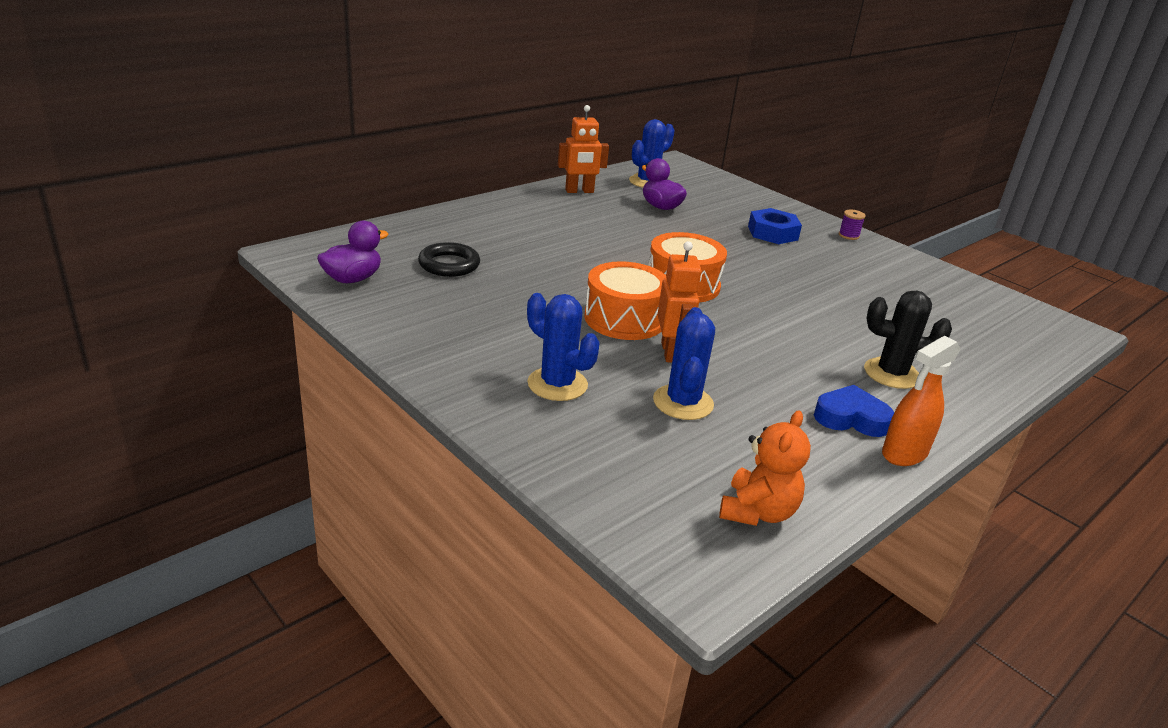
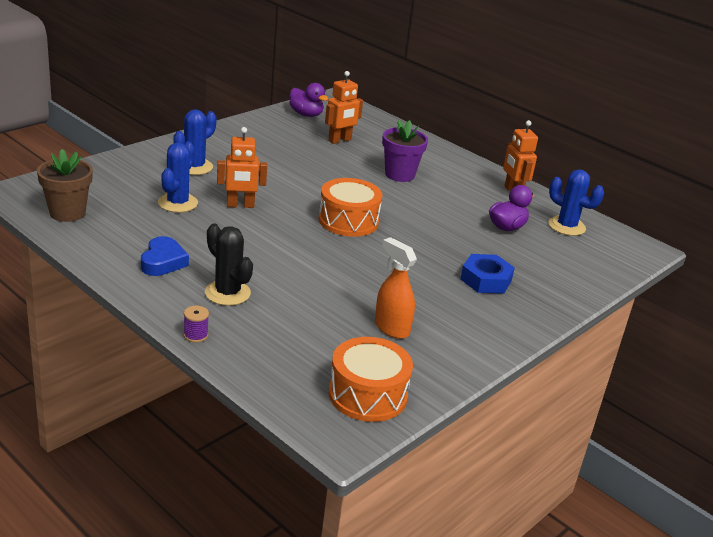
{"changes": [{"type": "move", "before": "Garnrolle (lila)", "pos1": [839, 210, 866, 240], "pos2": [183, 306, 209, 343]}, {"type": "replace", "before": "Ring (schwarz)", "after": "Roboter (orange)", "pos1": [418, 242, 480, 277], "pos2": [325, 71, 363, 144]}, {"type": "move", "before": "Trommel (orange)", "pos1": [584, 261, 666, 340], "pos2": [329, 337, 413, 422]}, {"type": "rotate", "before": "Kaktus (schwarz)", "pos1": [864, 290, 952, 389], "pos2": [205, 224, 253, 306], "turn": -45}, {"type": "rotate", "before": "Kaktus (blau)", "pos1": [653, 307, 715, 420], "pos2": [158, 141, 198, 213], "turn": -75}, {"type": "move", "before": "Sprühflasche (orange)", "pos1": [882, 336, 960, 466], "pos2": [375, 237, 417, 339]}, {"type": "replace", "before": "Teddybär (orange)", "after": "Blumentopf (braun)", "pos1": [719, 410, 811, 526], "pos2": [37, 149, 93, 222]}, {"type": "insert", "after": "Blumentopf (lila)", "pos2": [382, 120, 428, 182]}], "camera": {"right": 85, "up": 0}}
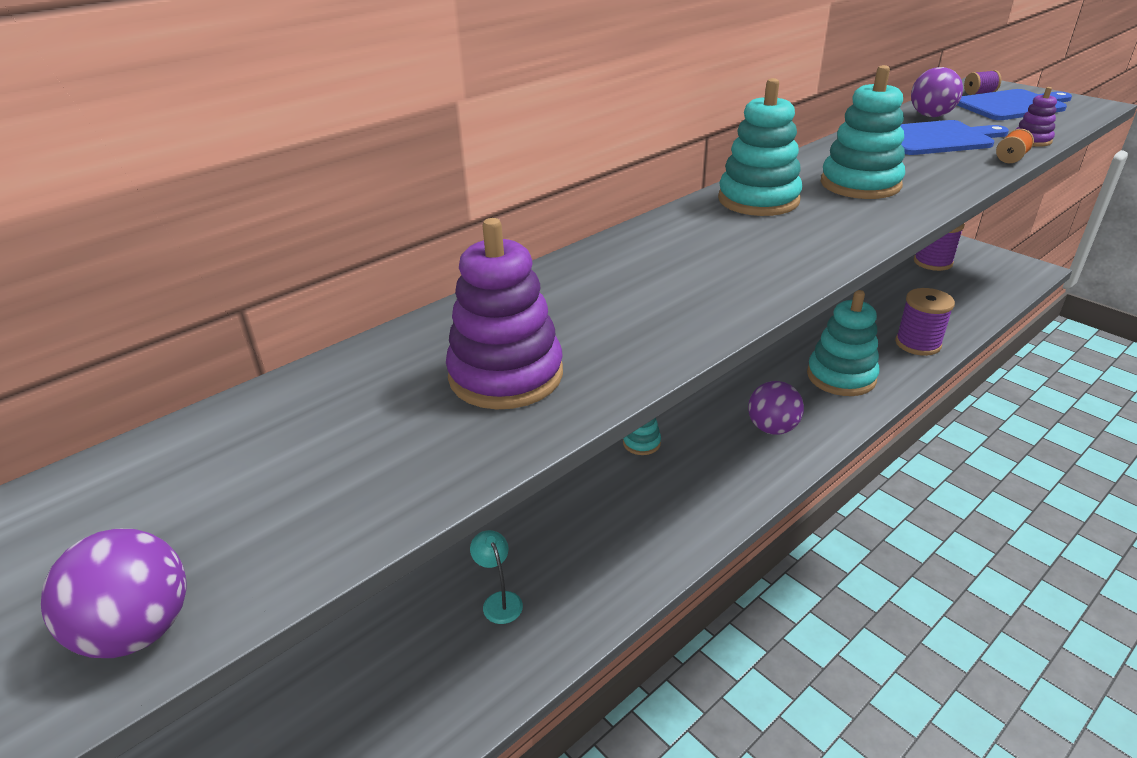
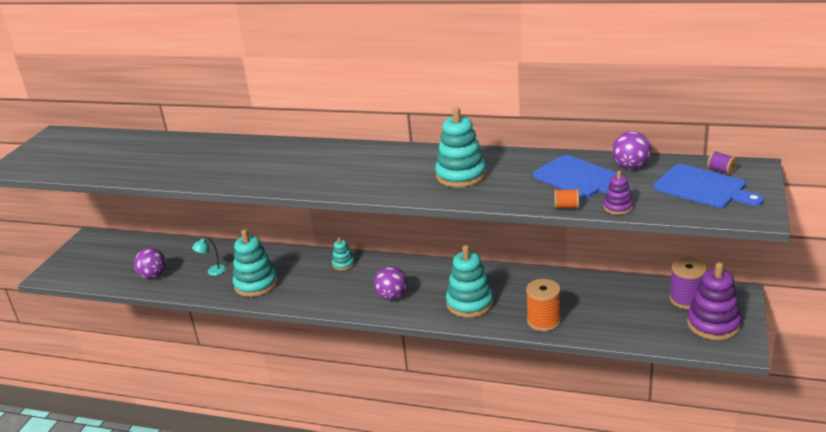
{"changes": [{"type": "move", "before": "Stapelspielzeug (türkis)", "pos1": [718, 78, 802, 216], "pos2": [233, 229, 278, 297]}, {"type": "move", "before": "Stapelspielzeug (lila)", "pos1": [446, 218, 563, 409], "pos2": [687, 262, 741, 340]}, {"type": "recolor", "before": "Garnrolle (lila)", "after": "Garnrolle (orange)", "pos1": [895, 288, 955, 356], "pos2": [526, 279, 561, 331]}, {"type": "move", "before": "Ball (lila)", "pos1": [41, 529, 187, 658], "pos2": [134, 248, 166, 279]}, {"type": "rotate", "before": "Lampe (türkis)", "pos1": [470, 530, 523, 624], "pos2": [192, 237, 226, 276], "turn": -150}], "camera": {"right": 60, "up": -5}}
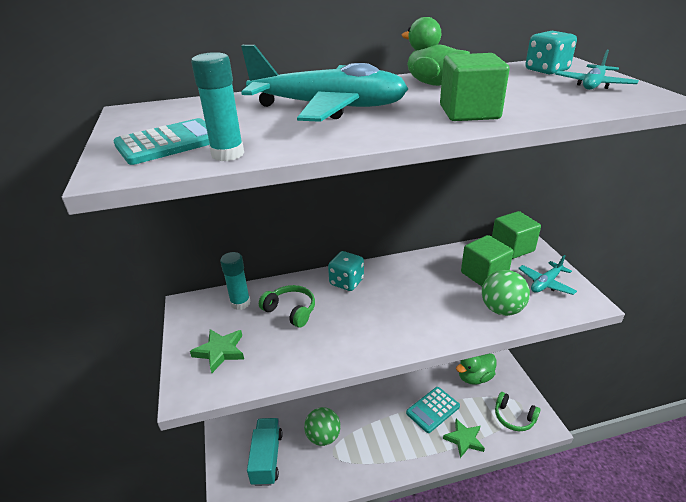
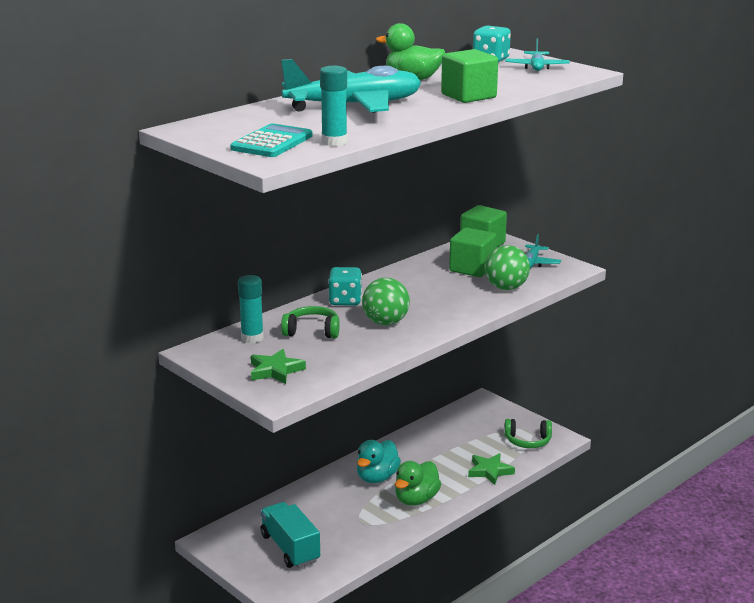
{"changes": [{"type": "move", "before": "Ente (grün)", "pos1": [456, 353, 497, 385], "pos2": [395, 461, 441, 506]}, {"type": "delete", "before": "Taschenrechner (türkis)", "pos1": [406, 387, 460, 433]}, {"type": "move", "before": "Ball (grün)", "pos1": [304, 407, 341, 446], "pos2": [362, 278, 410, 325]}, {"type": "insert", "after": "Ente (türkis)", "pos2": [357, 440, 401, 483]}], "camera": {"right": -30, "up": -10}}
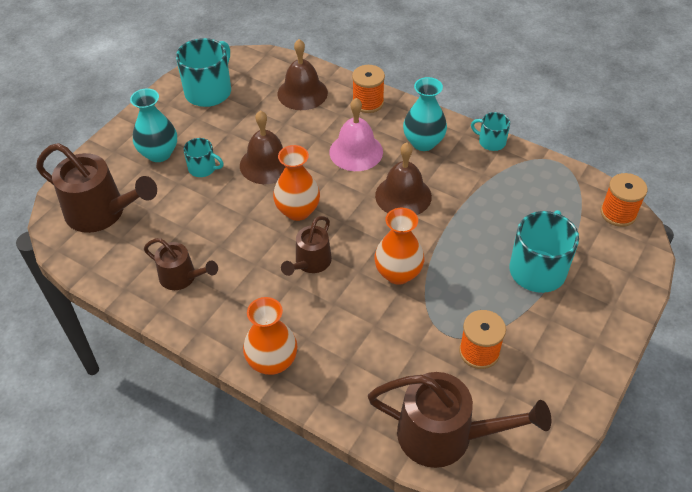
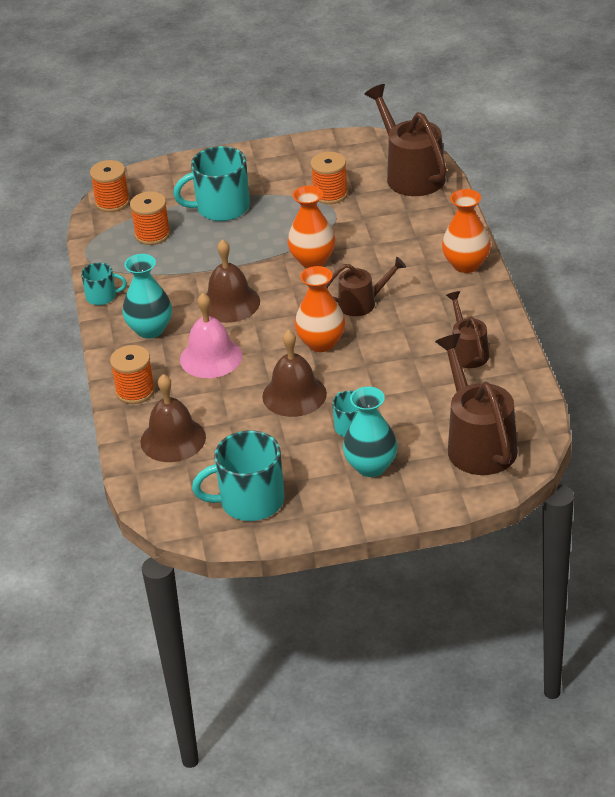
{"changes": [{"type": "rotate", "before": "Tasse (türkis)", "pos1": [471, 112, 510, 151], "pos2": [81, 263, 127, 305], "turn": -75}, {"type": "insert", "after": "Garnrolle (orange)", "pos2": [130, 192, 170, 245]}], "camera": {"right": -130, "up": -10}}
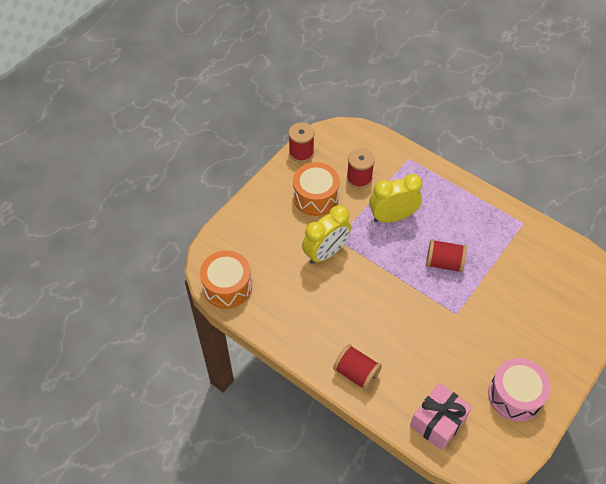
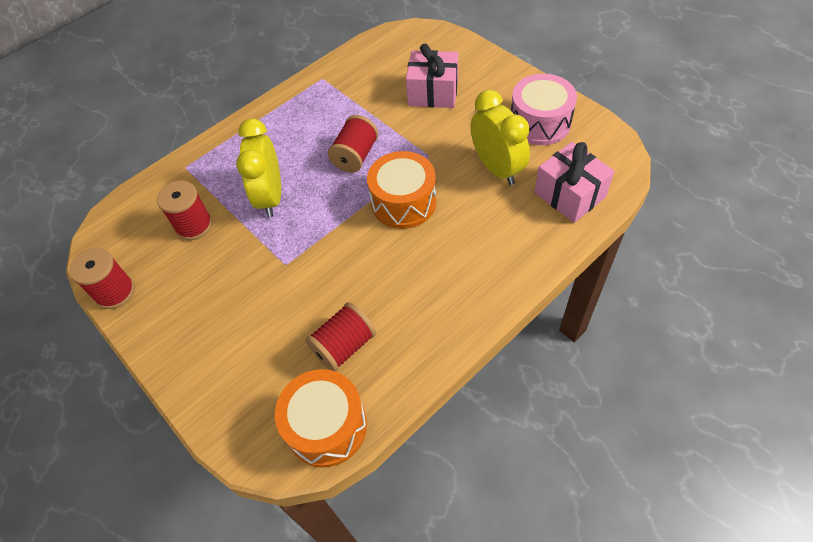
{"changes": [{"type": "move", "before": "Trommel (orange)", "pos1": [293, 162, 340, 216], "pos2": [367, 151, 436, 229]}, {"type": "move", "before": "Wecker (gelb)", "pos1": [302, 205, 351, 264], "pos2": [471, 90, 530, 185]}, {"type": "move", "before": "Garnrolle (rot)", "pos1": [333, 344, 382, 391], "pos2": [305, 302, 376, 372]}, {"type": "insert", "after": "Geschenk (rosa)", "pos2": [406, 44, 458, 108]}], "camera": {"right": -75, "up": 0}}
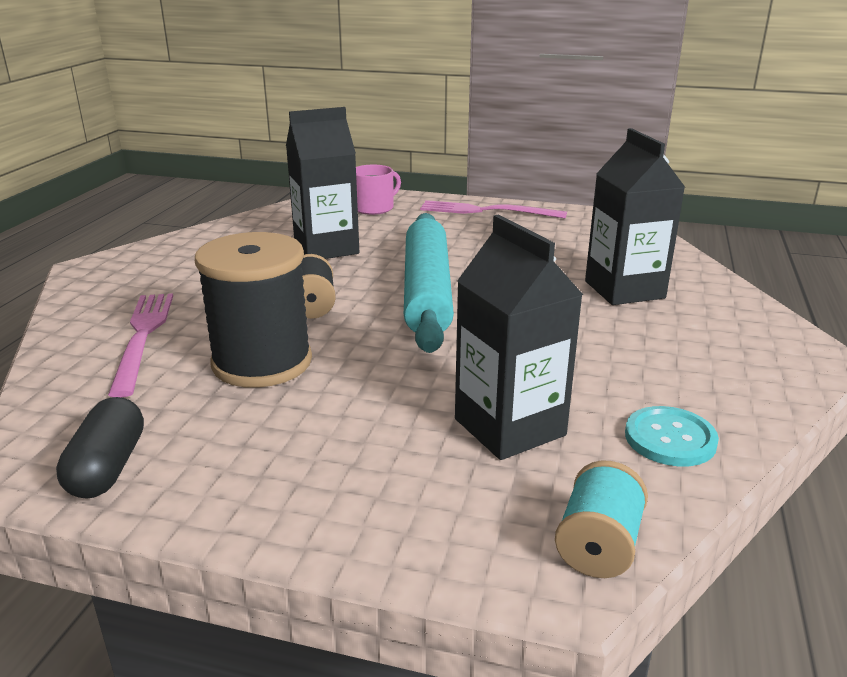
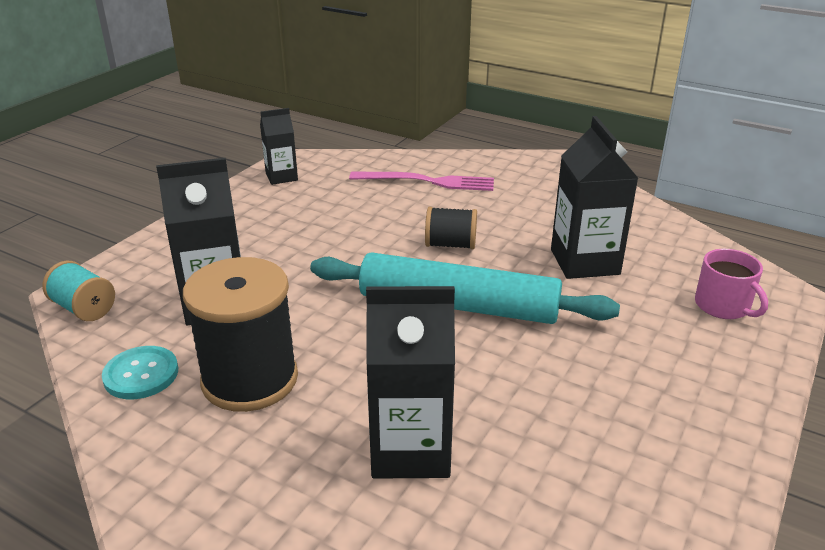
{"changes": [{"type": "delete", "before": "Gabel (rosa)", "pos1": [420, 200, 567, 219]}, {"type": "move", "before": "Garnrolle (schwarz)", "pos1": [195, 232, 312, 388], "pos2": [183, 257, 298, 412]}, {"type": "replace", "before": "Kapsel (schwarz)", "after": "Getränkekarton (schwarz)", "pos1": [56, 397, 144, 498], "pos2": [260, 108, 298, 185]}], "camera": {"right": 105, "up": 5}}
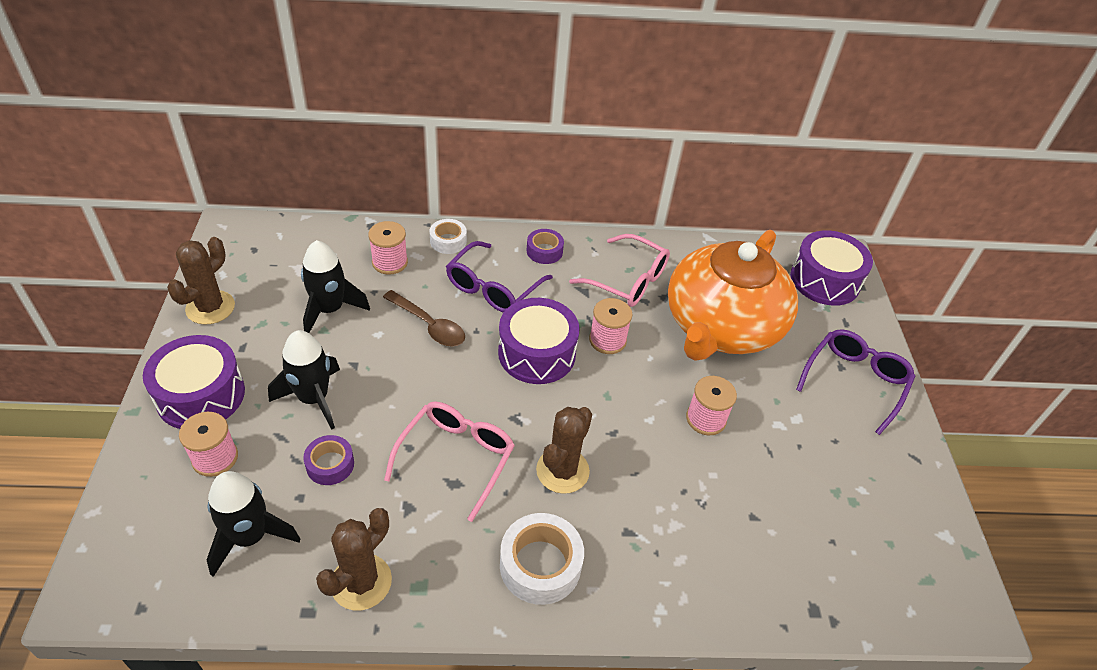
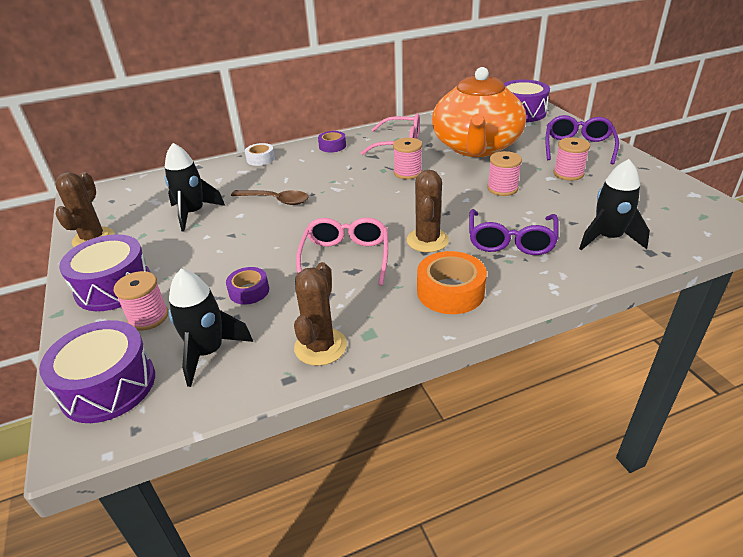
{"changes": [{"type": "move", "before": "Garnrolle (rosa)", "pos1": [368, 221, 408, 275], "pos2": [554, 137, 590, 181]}, {"type": "move", "before": "Brille (lila)", "pos1": [446, 241, 553, 313], "pos2": [469, 209, 559, 255]}, {"type": "move", "before": "Trommel (lila)", "pos1": [498, 298, 580, 384], "pos2": [39, 320, 155, 423]}, {"type": "move", "before": "Rakete (schwarz)", "pos1": [268, 330, 340, 430], "pos2": [579, 159, 650, 250]}, {"type": "recolor", "before": "Klebeband (weiß)", "after": "Klebeband (orange)", "pos1": [500, 513, 584, 605], "pos2": [417, 251, 487, 314]}], "camera": {"right": -15, "up": -10}}
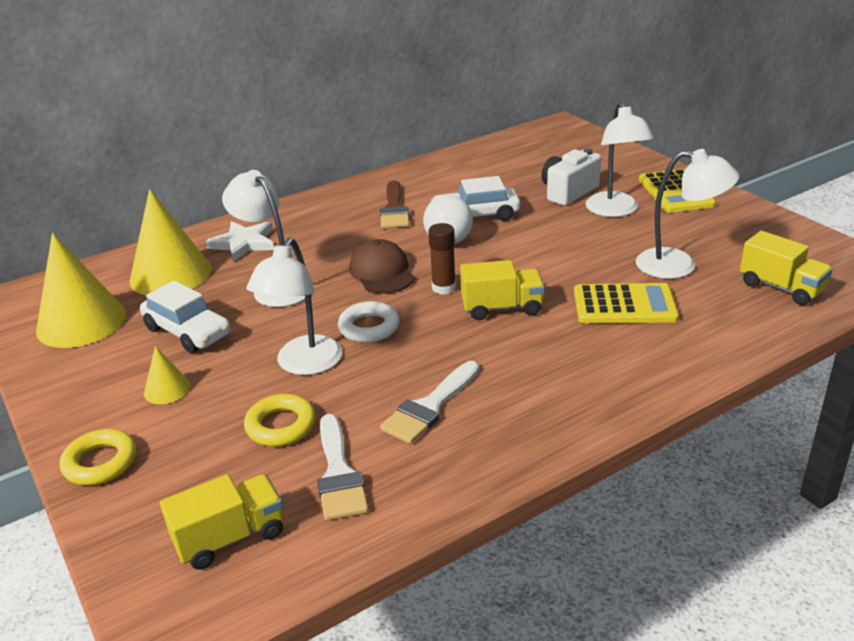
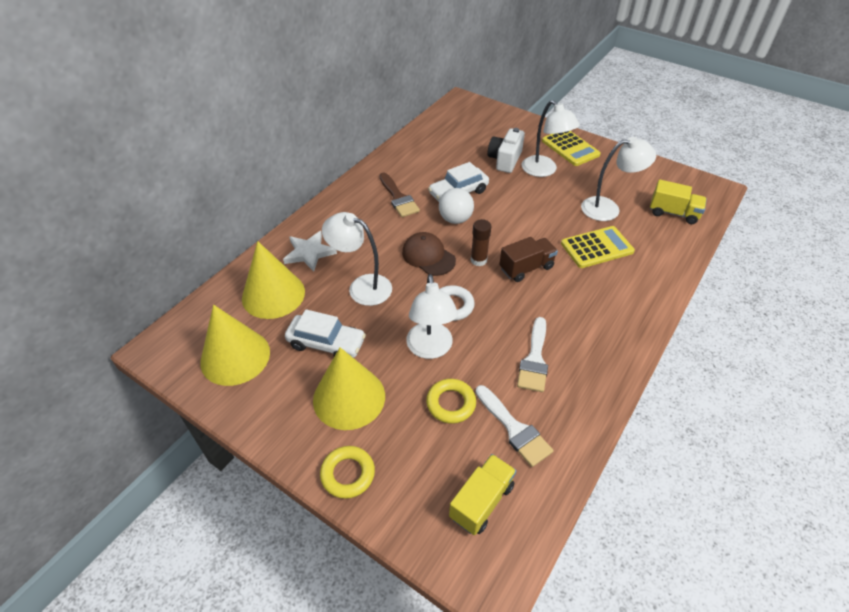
{"changes": [{"type": "recolor", "before": "Lastwagen (gelb)", "after": "Lastwagen (braun)", "pos1": [460, 260, 545, 320], "pos2": [499, 237, 558, 282]}, {"type": "resize", "before": "Kegel (gelb)", "pos1": [144, 346, 191, 404], "pos2": [313, 347, 385, 430], "scale": 2.12}], "camera": {"right": -25, "up": 15}}
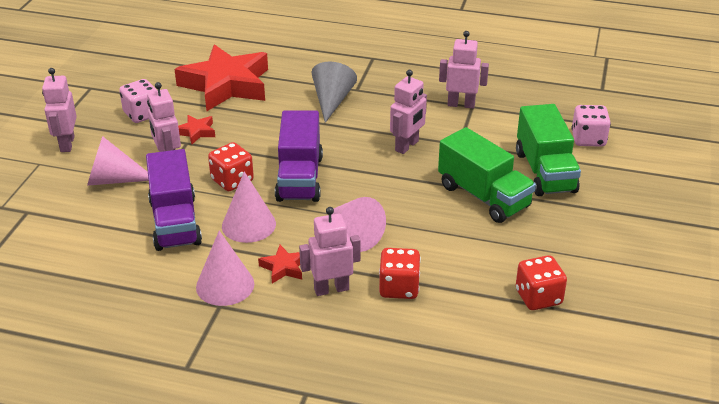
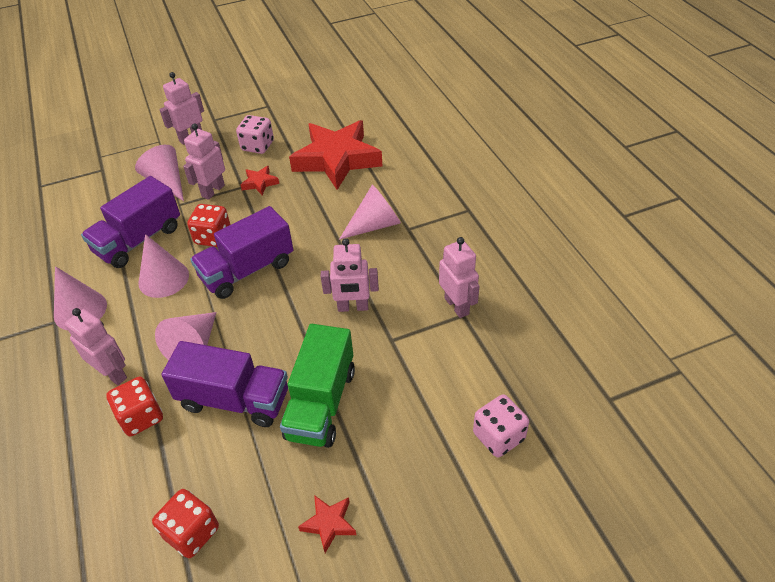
{"changes": [{"type": "recolor", "before": "Kegel (grau)", "after": "Kegel (rosa)", "pos1": [311, 62, 357, 123], "pos2": [339, 185, 401, 240]}, {"type": "delete", "before": "Lastwagen (grün)", "pos1": [516, 104, 581, 196]}, {"type": "move", "before": "Stern (rot)", "pos1": [258, 245, 302, 284], "pos2": [298, 495, 356, 553]}, {"type": "insert", "after": "Lastwagen (lila)", "pos2": [161, 341, 288, 427]}], "camera": {"right": 55, "up": 10}}
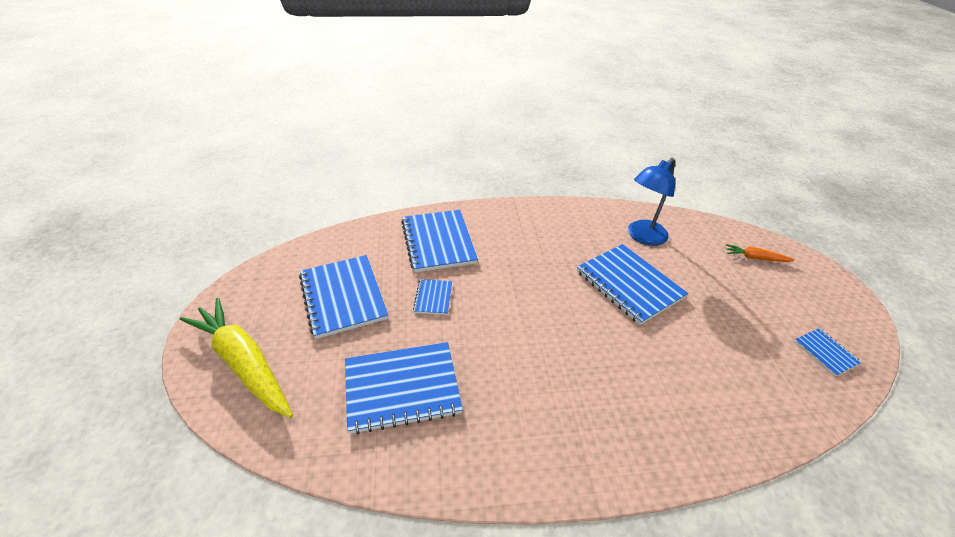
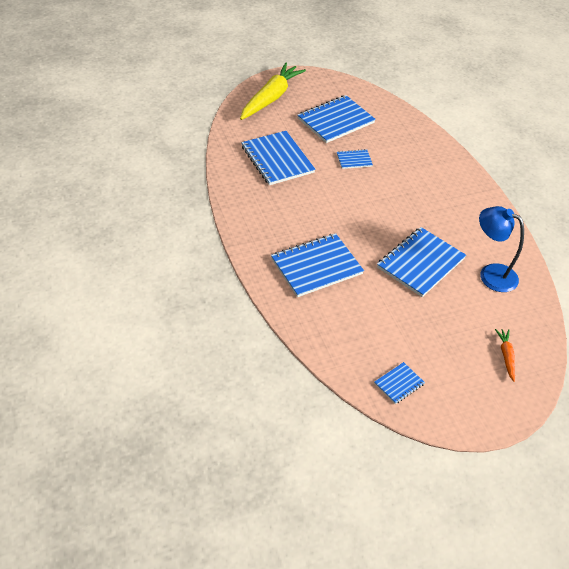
{"changes": [{"type": "move", "before": "Notizbuch (blau)", "pos1": [401, 210, 478, 272], "pos2": [271, 233, 364, 297]}], "camera": {"right": 75, "up": 5}}
